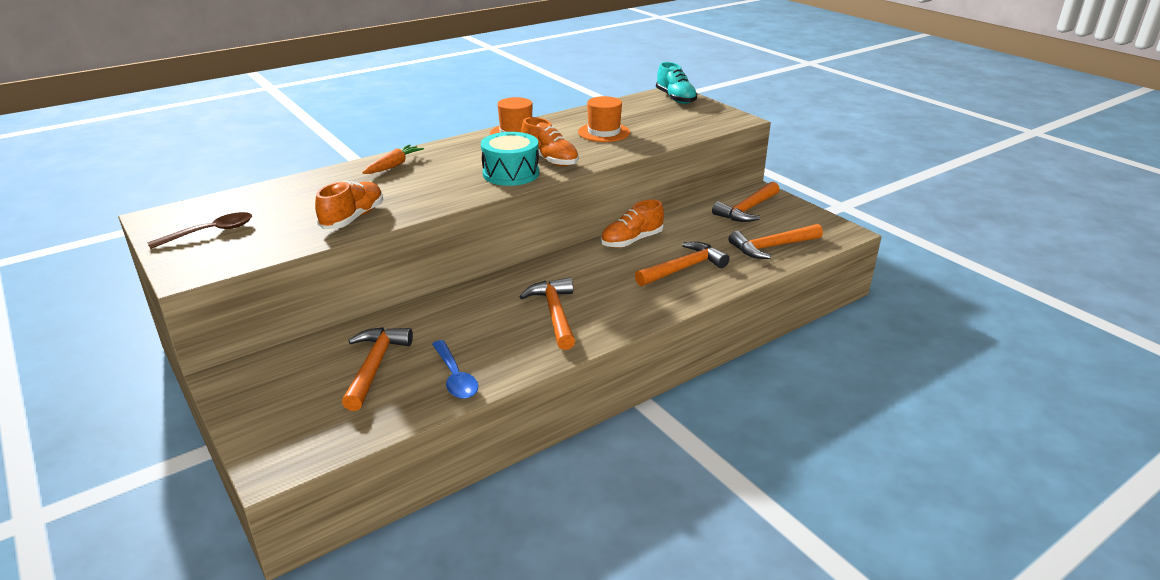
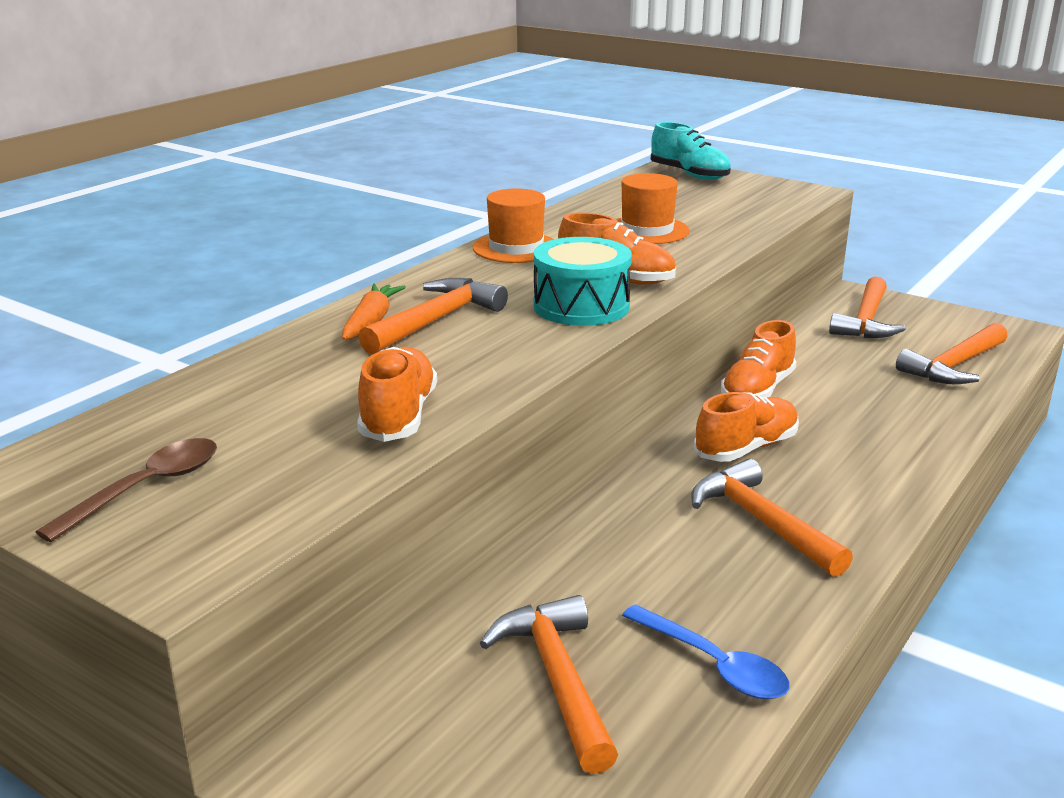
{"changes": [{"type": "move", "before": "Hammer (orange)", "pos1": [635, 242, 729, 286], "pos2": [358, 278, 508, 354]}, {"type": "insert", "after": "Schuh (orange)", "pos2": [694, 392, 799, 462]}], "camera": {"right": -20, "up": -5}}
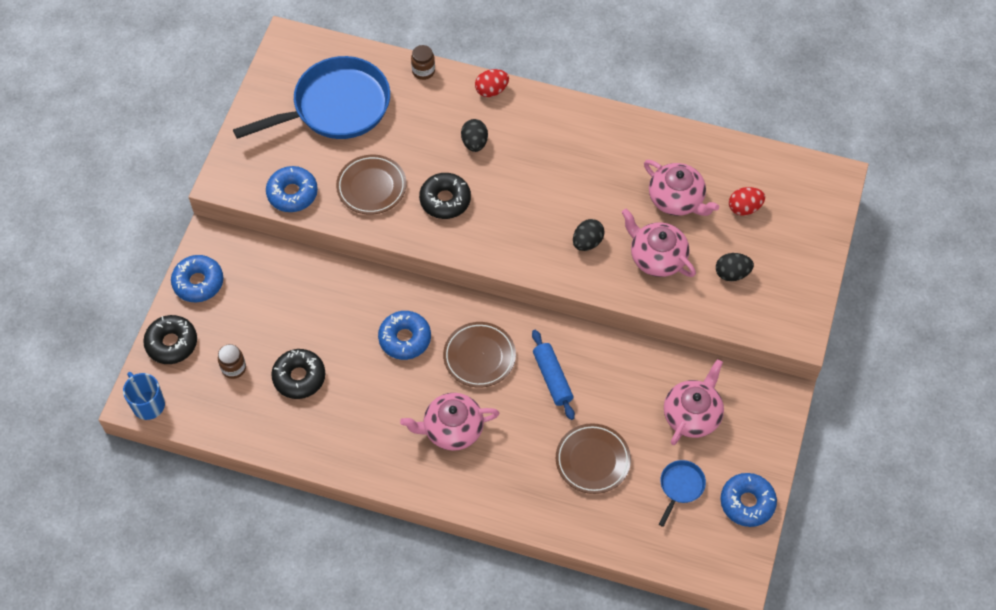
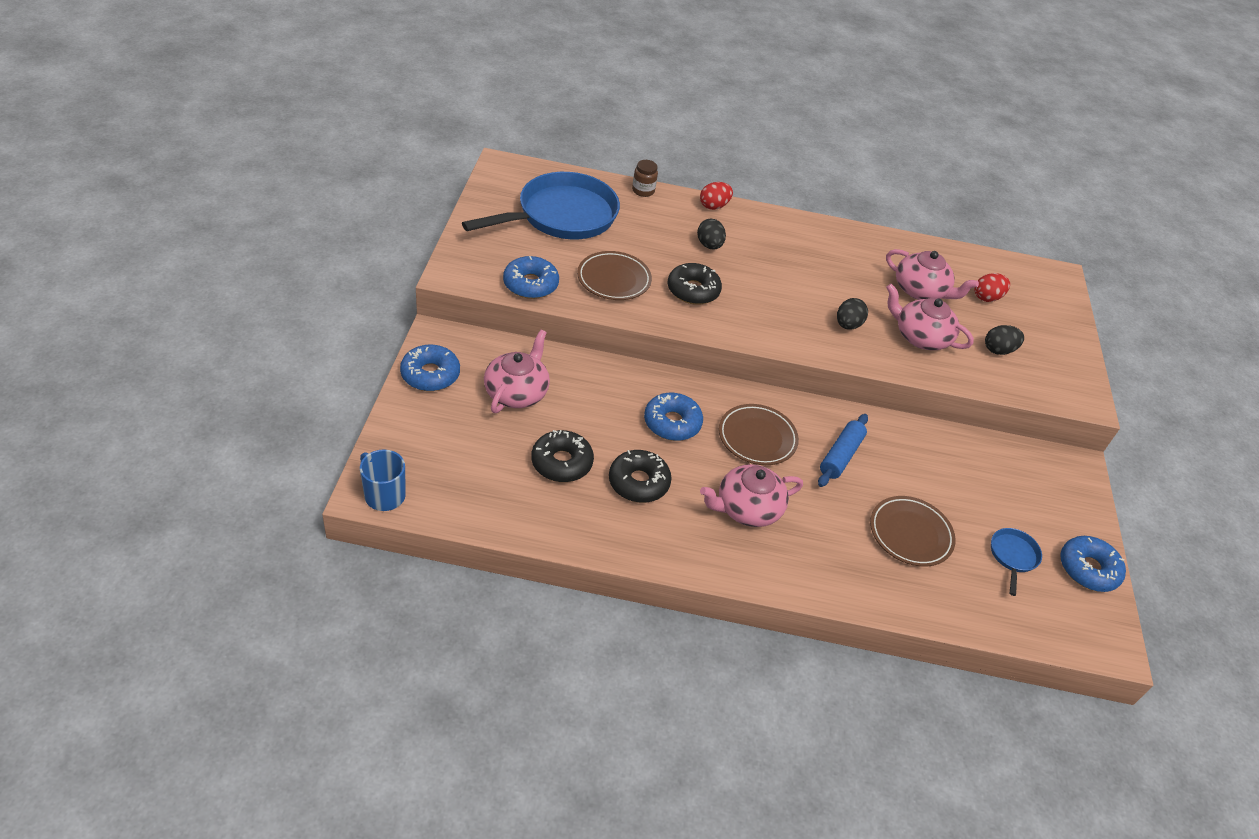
{"changes": [{"type": "move", "before": "Donut (schwarz)", "pos1": [143, 315, 197, 364], "pos2": [609, 450, 671, 503]}, {"type": "rotate", "before": "Nudelholz (blau)", "pos1": [532, 330, 575, 420], "pos2": [818, 414, 868, 487], "turn": 60}, {"type": "delete", "before": "Einmachglas (braun)", "pos1": [218, 344, 246, 379]}, {"type": "move", "before": "Teekanne (rosa)", "pos1": [664, 359, 724, 445], "pos2": [484, 330, 550, 413]}], "camera": {"right": -15, "up": -15}}
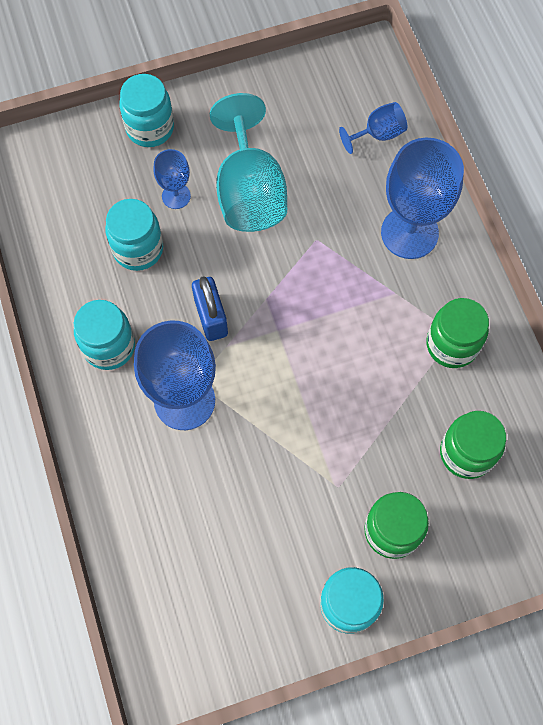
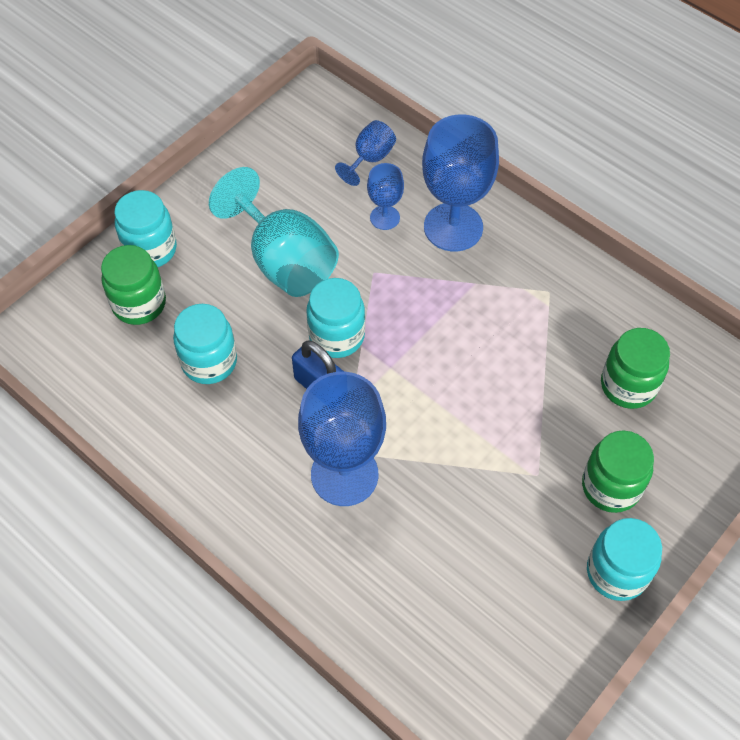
{"changes": [{"type": "move", "before": "Kelch (blau)", "pos1": [154, 149, 191, 209], "pos2": [367, 163, 404, 230]}, {"type": "move", "before": "Einmachglas (grün)", "pos1": [426, 298, 489, 368], "pos2": [101, 245, 166, 325]}, {"type": "move", "before": "Einmachglas (türkis)", "pos1": [74, 300, 135, 370], "pos2": [306, 278, 365, 358]}], "camera": {"right": -30, "up": -10}}
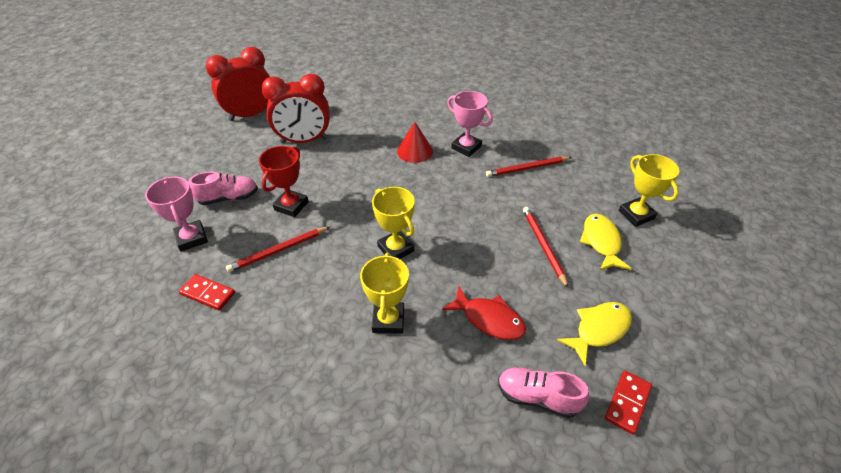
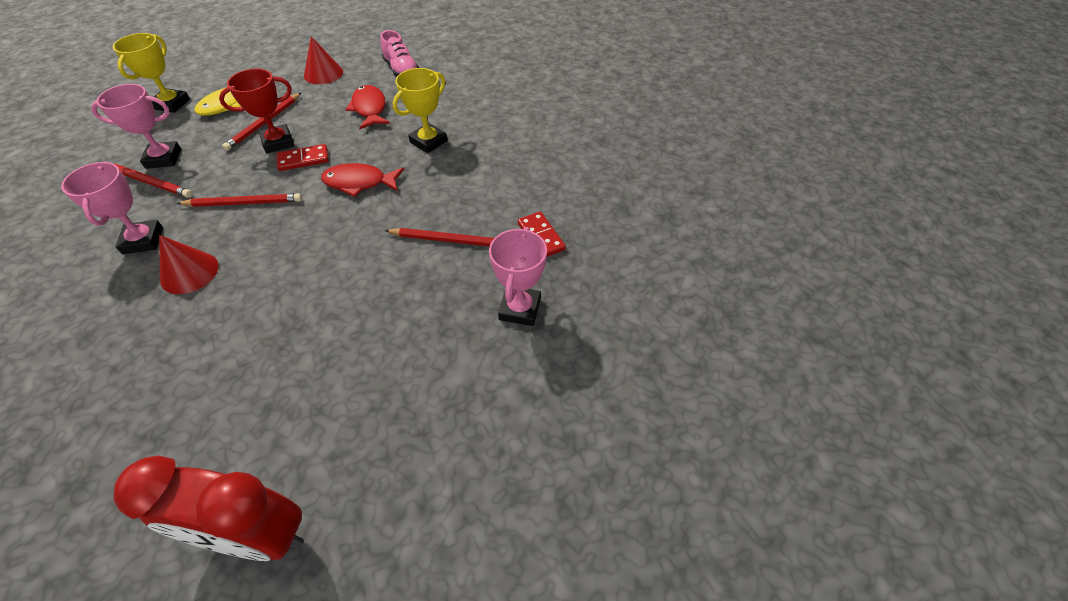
{"changes": [{"type": "delete", "before": "Wecker (rot)", "pos1": [261, 74, 330, 143]}, {"type": "move", "before": "Pokal (rot)", "pos1": [259, 146, 309, 217], "pos2": [219, 69, 294, 153]}, {"type": "delete", "before": "Schuh (rosa)", "pos1": [189, 172, 258, 205]}, {"type": "replace", "before": "Pokal (gelb)", "after": "Fisch (rot)", "pos1": [372, 187, 415, 259], "pos2": [321, 163, 404, 197]}, {"type": "replace", "before": "Fisch (gelb)", "after": "Kegel (rot)", "pos1": [557, 302, 632, 366], "pos2": [304, 36, 343, 84]}, {"type": "move", "before": "Dominostein (rot)", "pos1": [605, 371, 652, 435], "pos2": [277, 144, 329, 171]}, {"type": "insert", "after": "Pokal (rosa)", "pos2": [91, 84, 181, 169]}, {"type": "insert", "after": "Bleistift (rot)", "pos2": [176, 193, 302, 207]}], "camera": {"right": -140, "up": 5}}
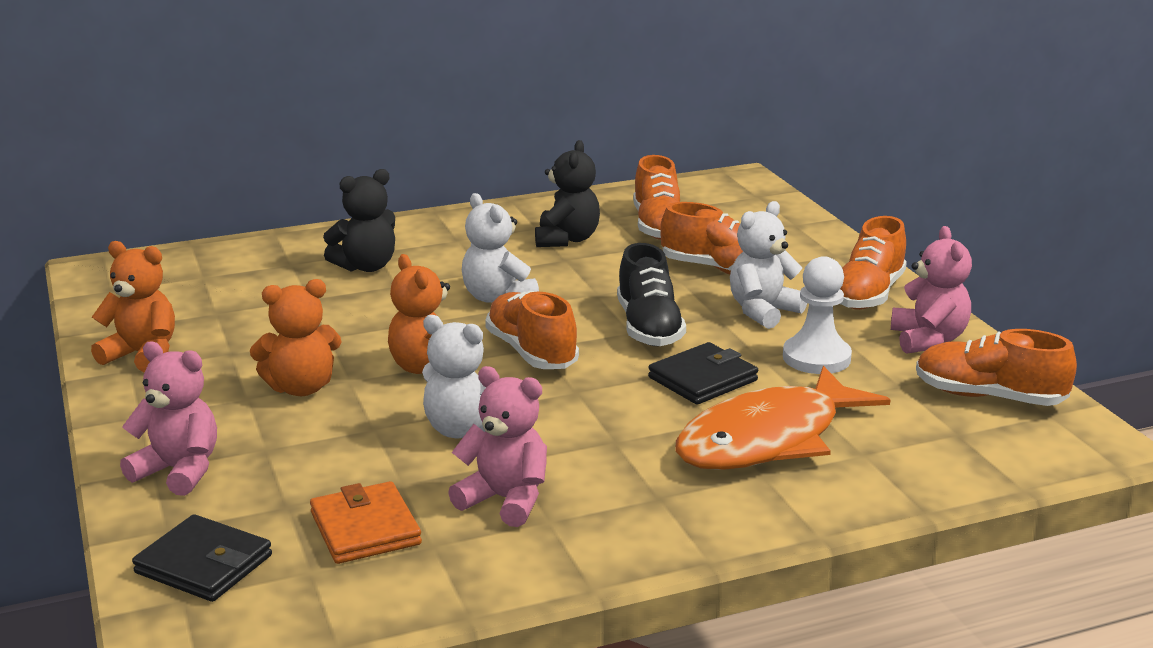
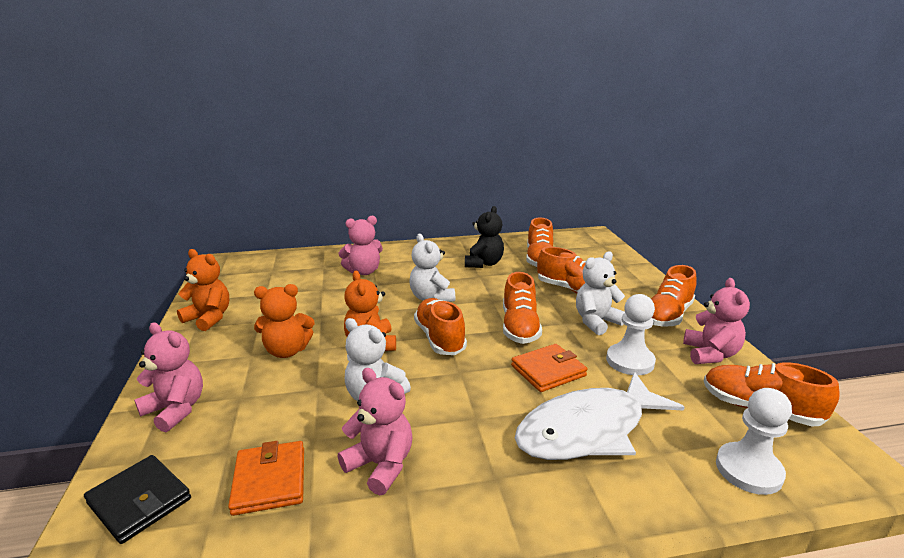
{"changes": [{"type": "recolor", "before": "Teddybär (schwarz)", "after": "Teddybär (rosa)", "pos1": [323, 169, 395, 272], "pos2": [338, 216, 383, 275]}, {"type": "recolor", "before": "Schuh (schwarz)", "after": "Schuh (orange)", "pos1": [617, 243, 686, 346], "pos2": [503, 272, 542, 344]}, {"type": "recolor", "before": "Geldbörse (schwarz)", "after": "Geldbörse (orange)", "pos1": [648, 342, 758, 405], "pos2": [511, 344, 588, 392]}, {"type": "recolor", "before": "Fisch (orange)", "after": "Fisch (weiß)", "pos1": [675, 366, 890, 470], "pos2": [515, 372, 685, 460]}, {"type": "insert", "after": "Bauer (weiß)", "pos2": [716, 388, 792, 495]}], "camera": {"right": 10, "up": 0}}
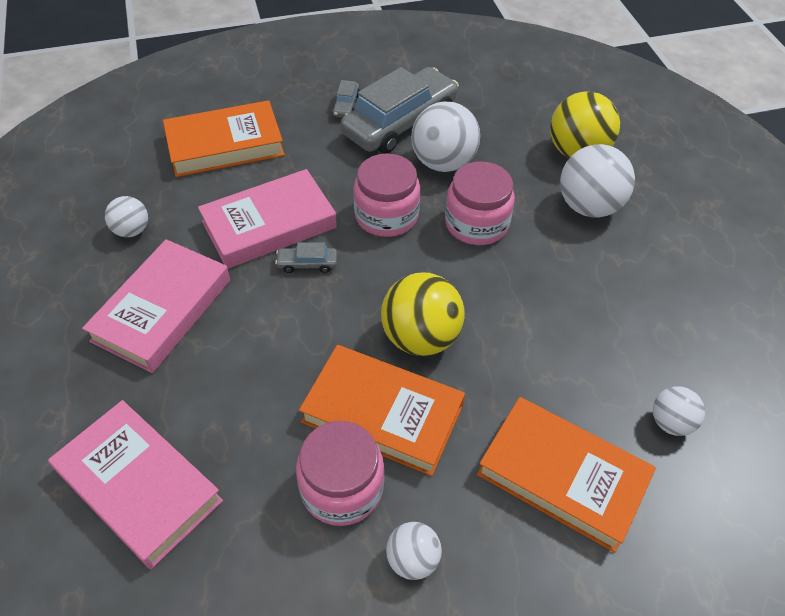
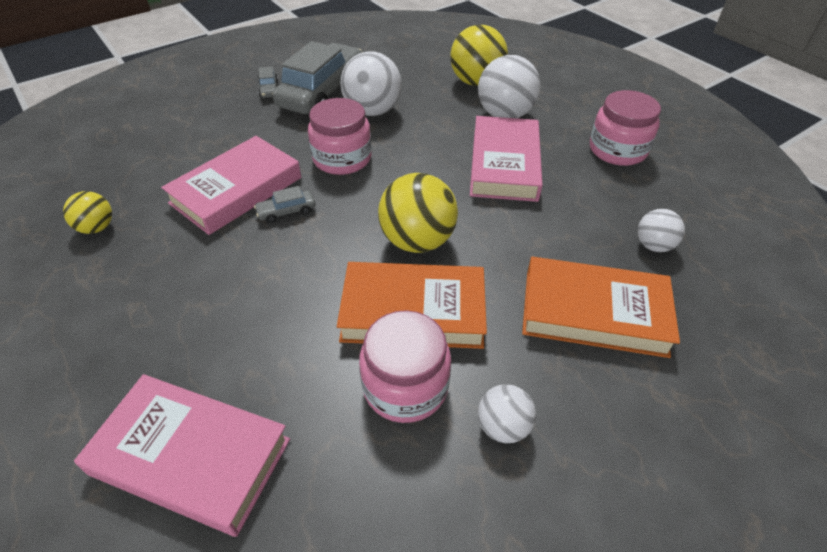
{"changes": [{"type": "delete", "before": "Buch (orange)", "pos1": [163, 100, 285, 177]}, {"type": "move", "before": "Einmachglas (rosa)", "pos1": [445, 161, 515, 245], "pos2": [590, 90, 661, 166]}, {"type": "recolor", "before": "Ball (weiß)", "after": "Ball (gelb)", "pos1": [105, 196, 148, 237], "pos2": [63, 191, 112, 234]}, {"type": "move", "before": "Buch (rosa)", "pos1": [82, 239, 230, 373], "pos2": [470, 116, 543, 202]}], "camera": {"right": -20, "up": -5}}
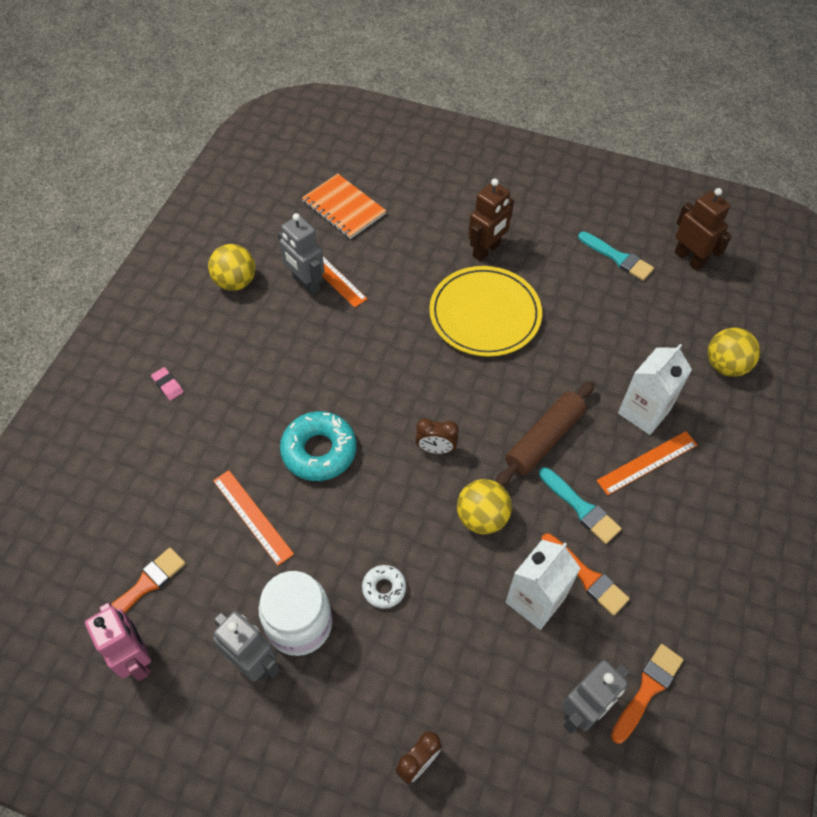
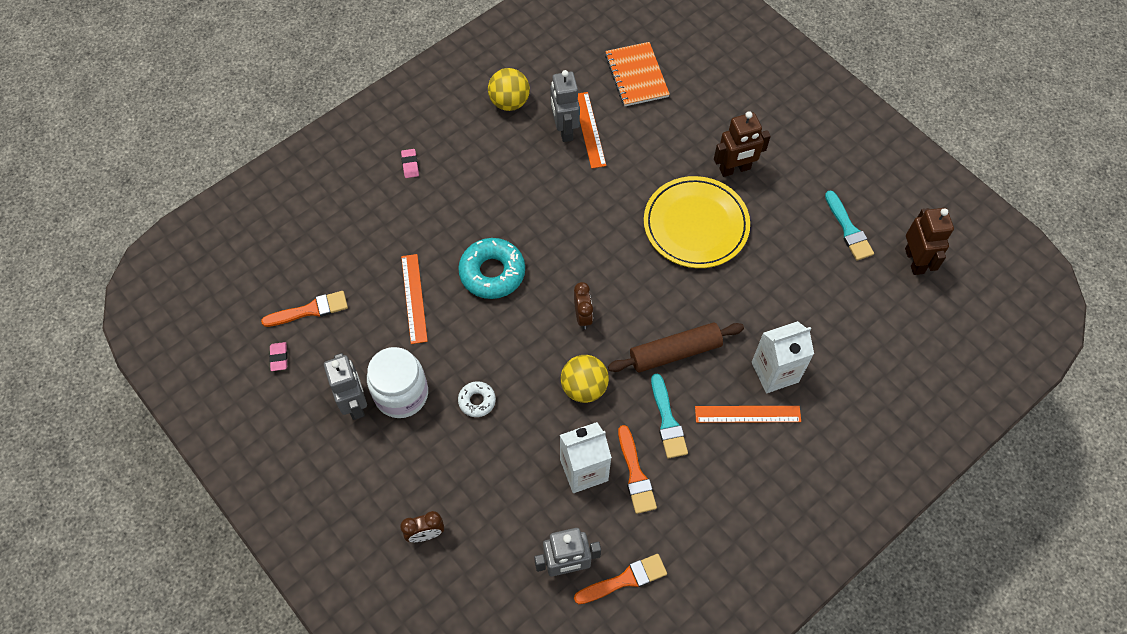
{"changes": [{"type": "delete", "before": "Ball (gelb)", "pos1": [708, 328, 760, 377]}, {"type": "rotate", "before": "Wecker (braun)", "pos1": [416, 418, 458, 454], "pos2": [574, 282, 593, 329], "turn": -135}, {"type": "replace", "before": "Roboter (rosa)", "after": "Radiergummi (rosa)", "pos1": [85, 602, 151, 681], "pos2": [269, 342, 288, 371]}], "camera": {"right": 30, "up": 5}}
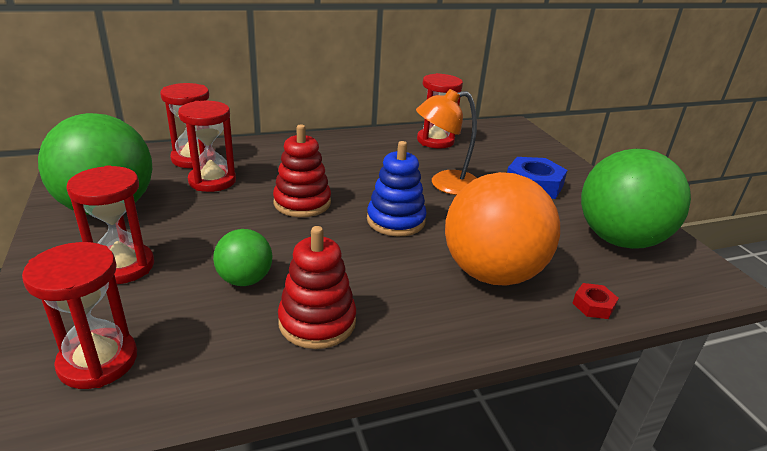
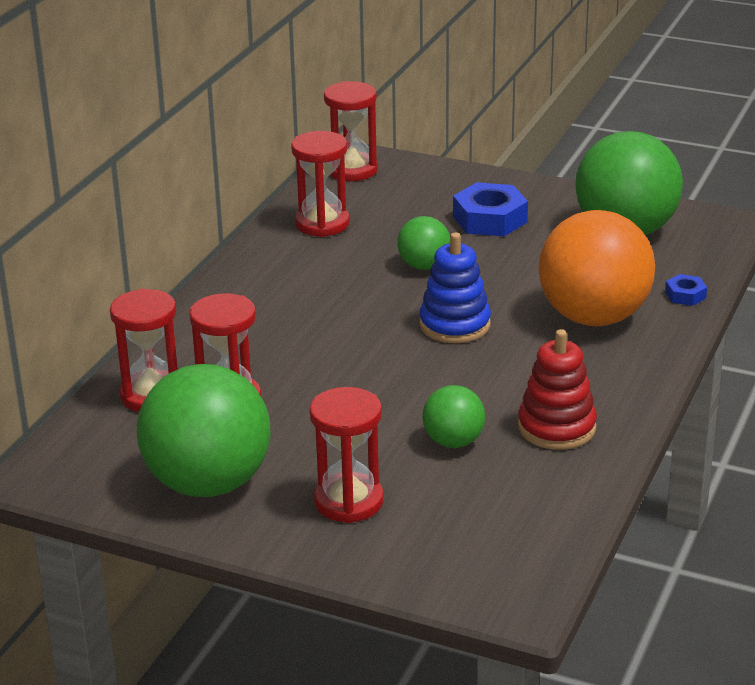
{"changes": [{"type": "replace", "before": "Lampe (orange)", "after": "Ball (grün)", "pos1": [416, 89, 477, 195], "pos2": [397, 216, 450, 270]}, {"type": "delete", "before": "Stapelspielzeug (rot)", "pos1": [273, 124, 331, 217]}, {"type": "move", "before": "Sanduhr (rot)", "pos1": [22, 242, 137, 389], "pos2": [324, 81, 378, 181]}, {"type": "recolor", "before": "Sechskantmutter (rot)", "after": "Sechskantmutter (blau)", "pos1": [573, 283, 619, 319], "pos2": [665, 274, 707, 306]}], "camera": {"right": -45, "up": 0}}
